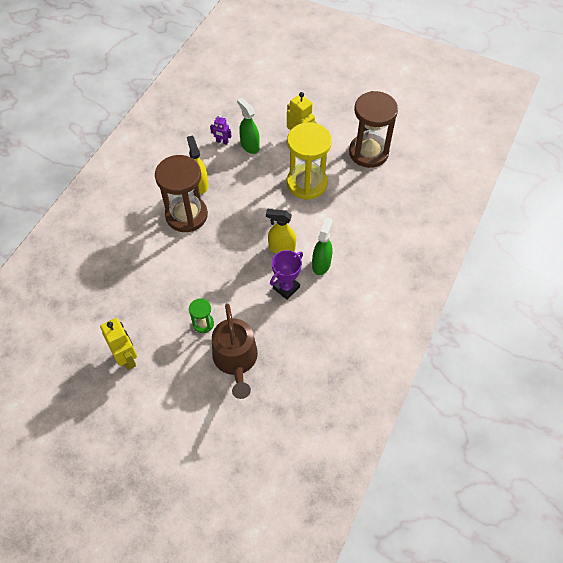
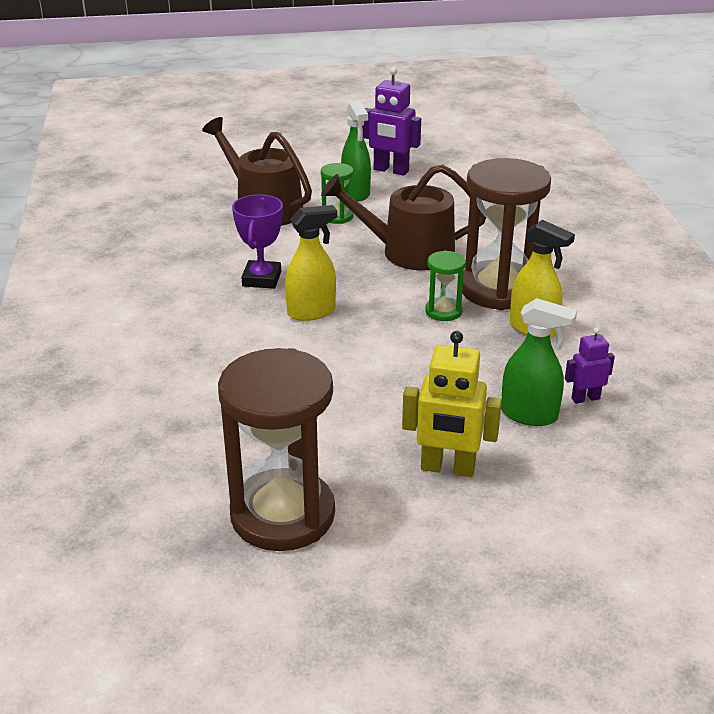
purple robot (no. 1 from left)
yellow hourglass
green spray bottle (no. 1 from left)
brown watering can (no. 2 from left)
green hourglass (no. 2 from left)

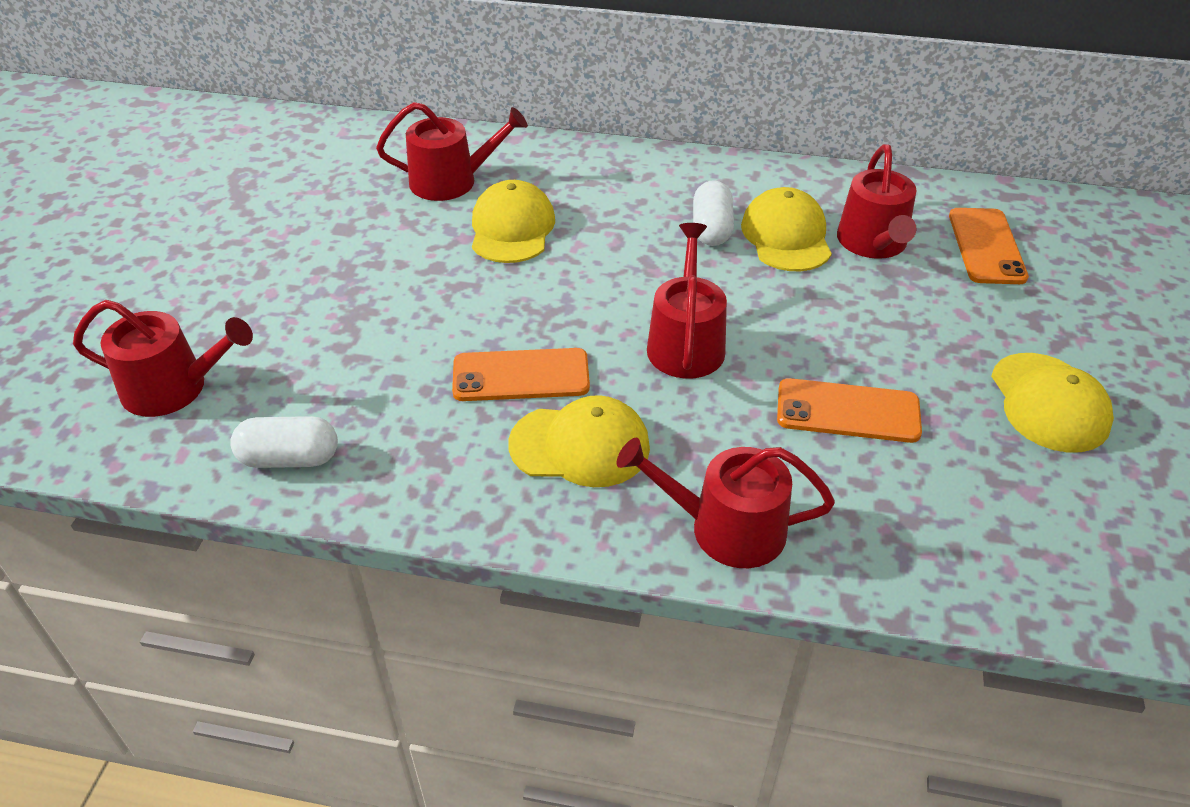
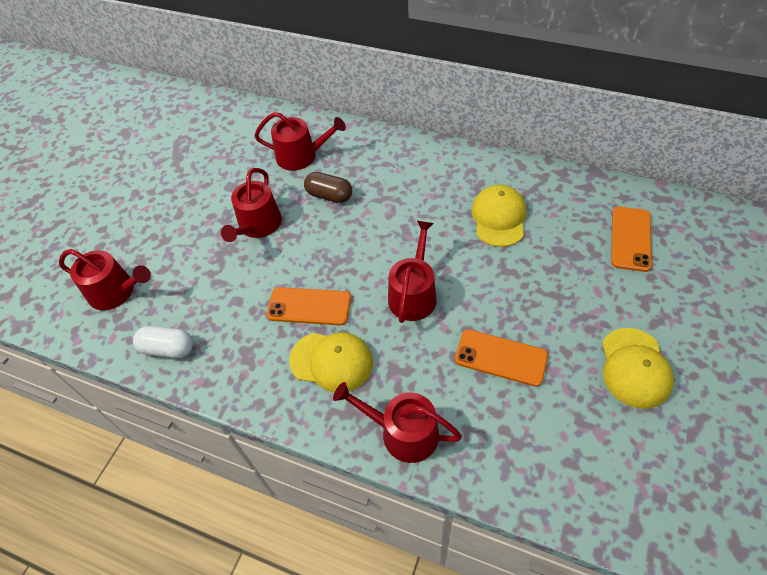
brown capsule
white capsule (no. 2 from left in the first image)
red watering can (no. 2 from left)

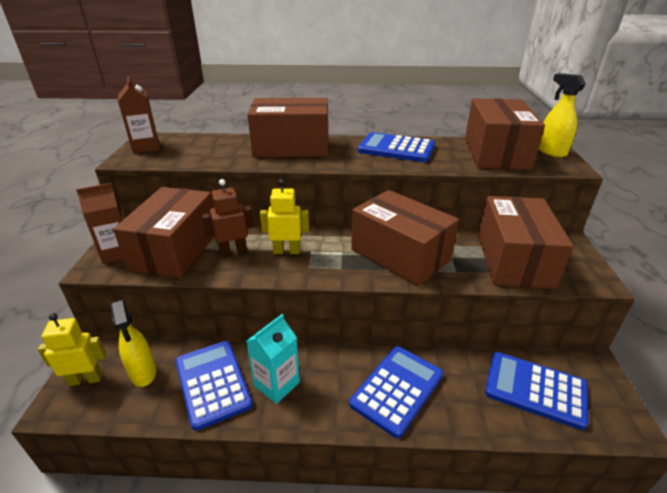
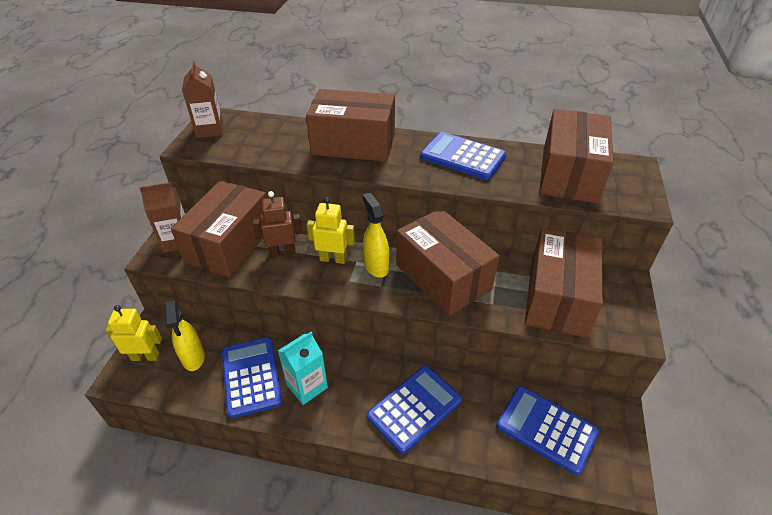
yellow spray bottle (no. 2 from left)

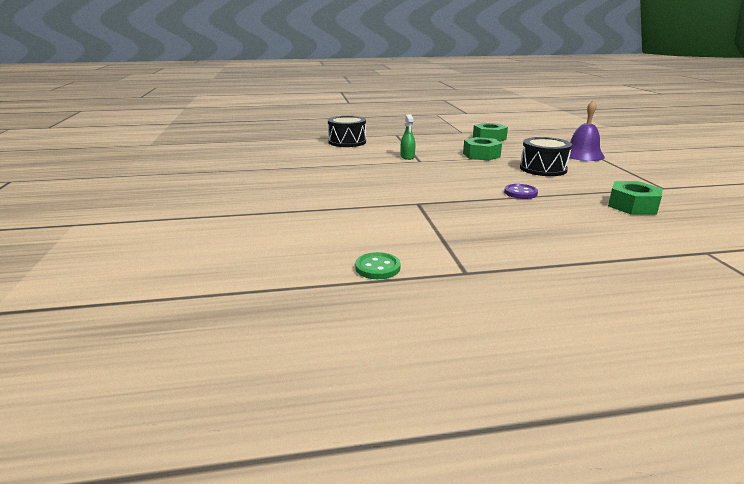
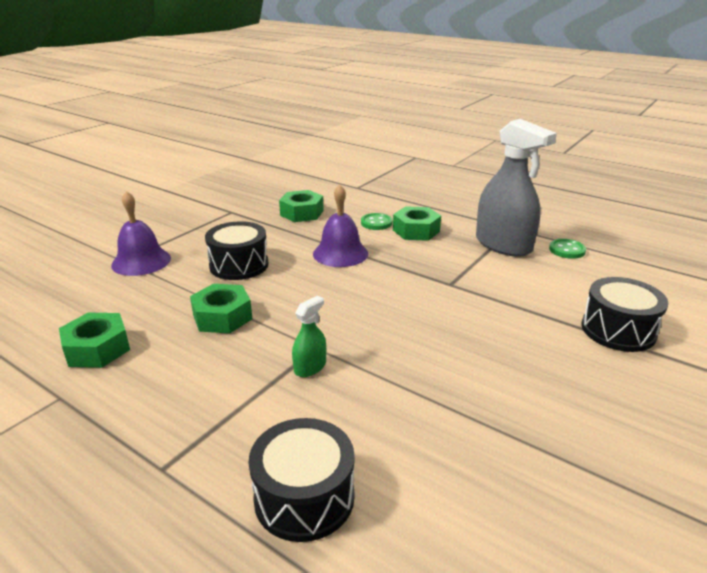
purple bell (no. 2 from left)
green button (no. 1 from left)
green nut (no. 4 from left)
grey spray bottle
black drum (no. 3 from left)

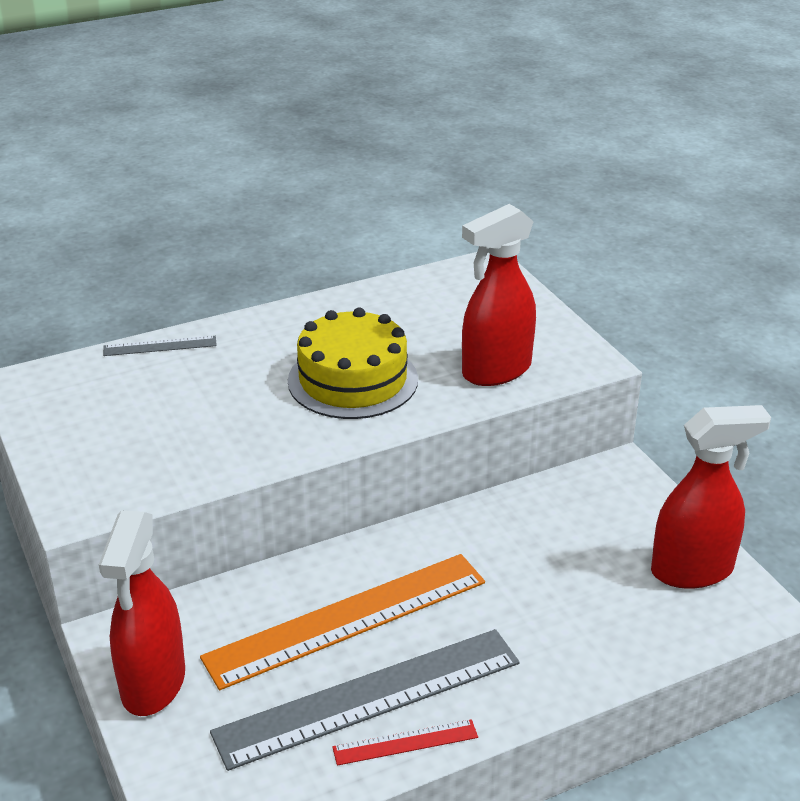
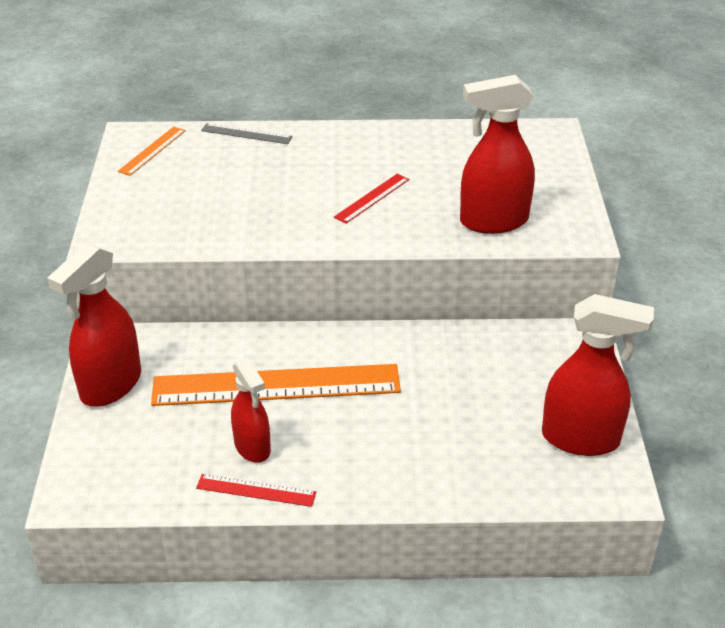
red spray bottle (no. 2 from left)
red ruler (no. 2 from left)
orange ruler (no. 1 from left)

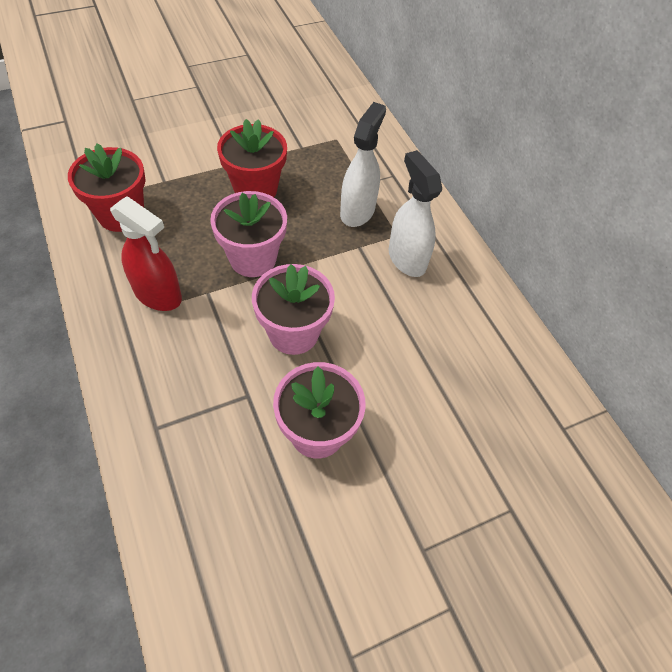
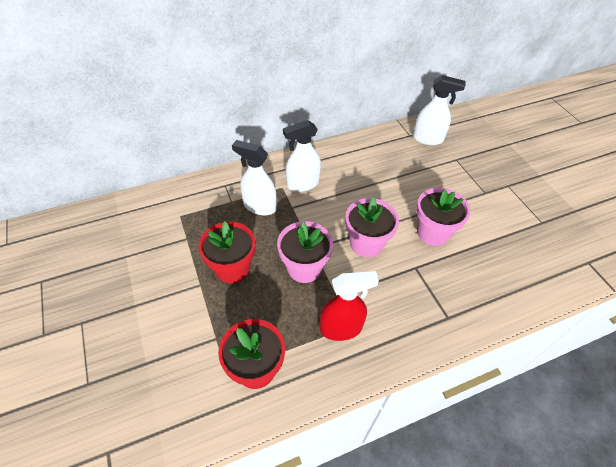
red spray bottle
white spray bottle (no. 3 from left)

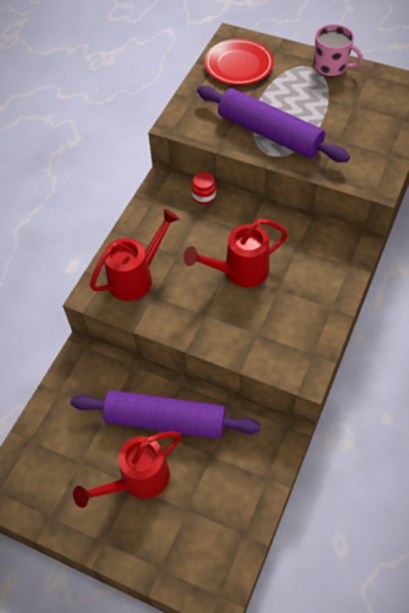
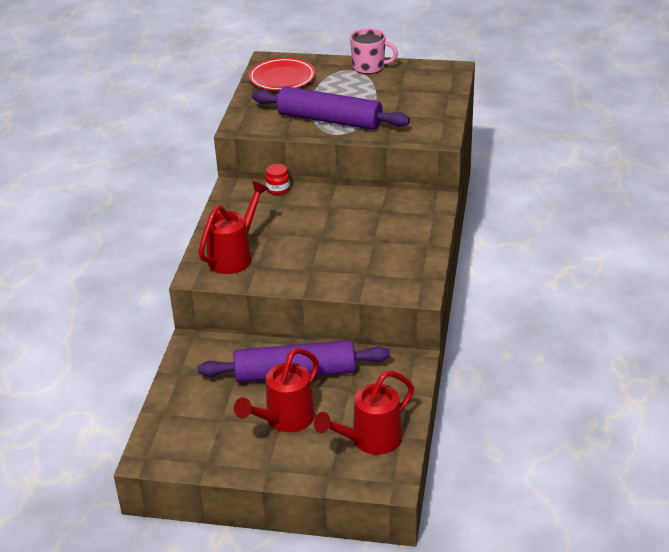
red watering can (no. 3 from left)

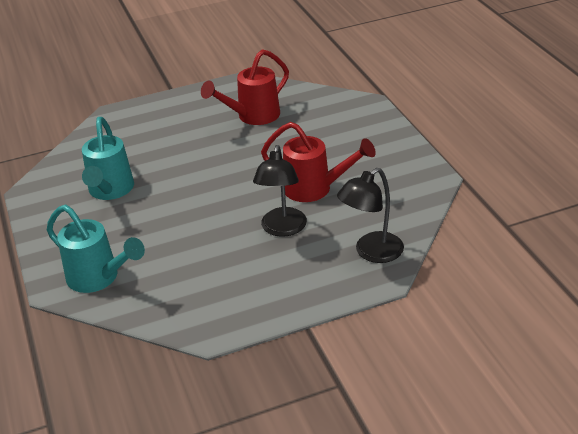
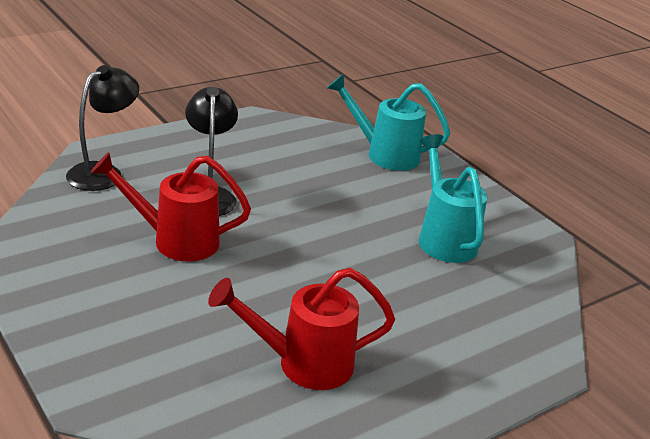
red watering can (no. 2 from left)

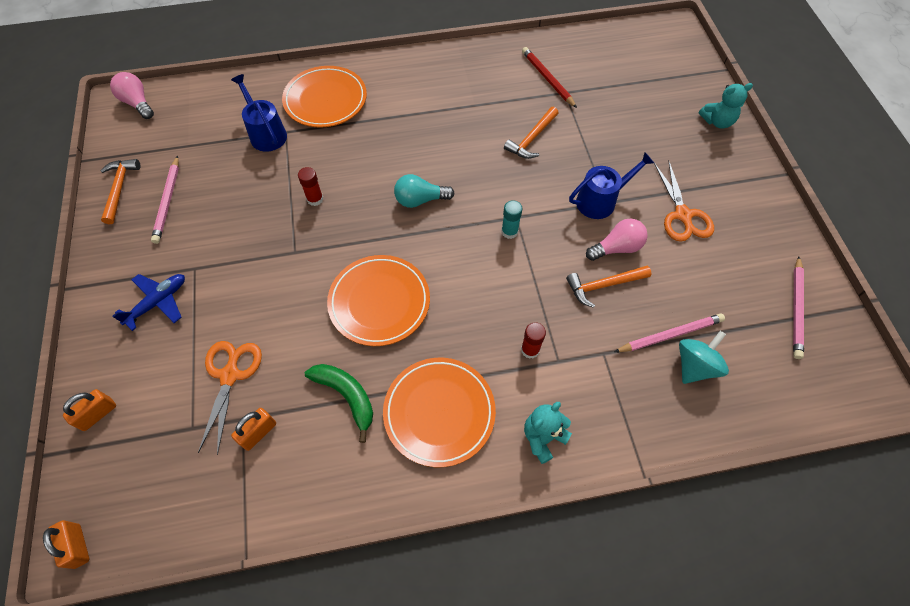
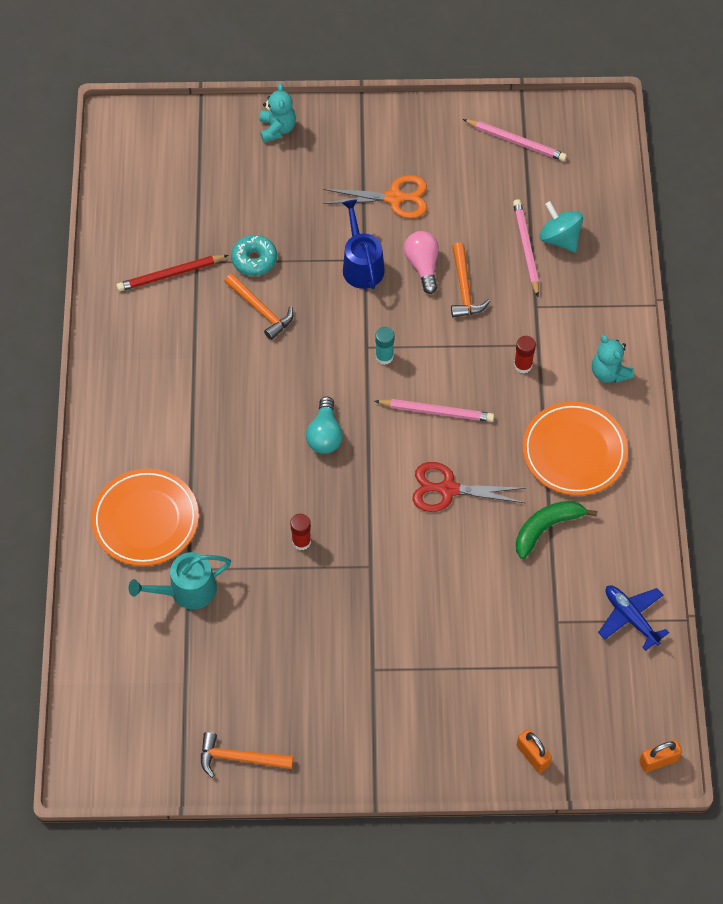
pink light bulb (no. 1 from left in the first image)
blue plane
pink pencil (no. 1 from left)
orange scissors (no. 1 from left in the first image)
turquoise watering can
orange padlock (no. 3 from left in the first image)
red scissors
turquoise donut

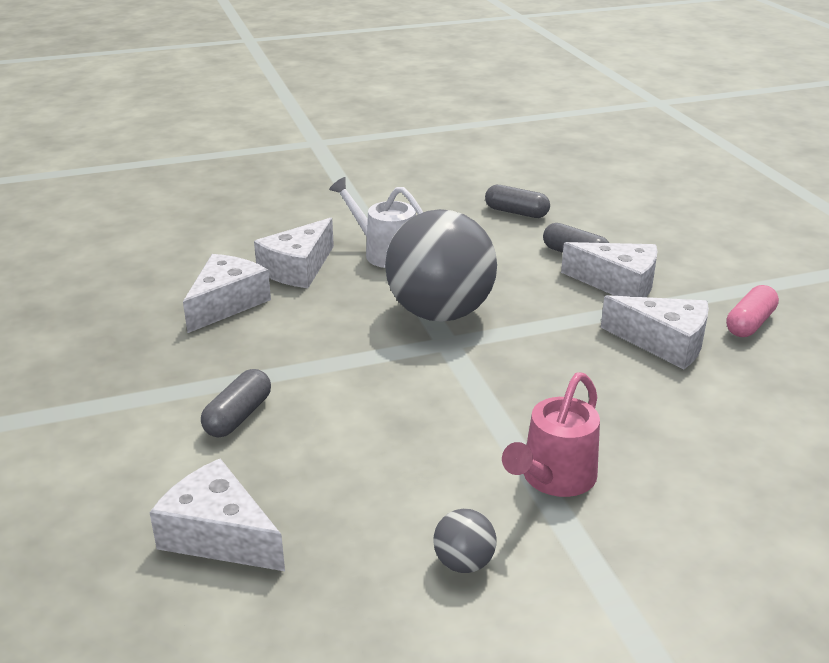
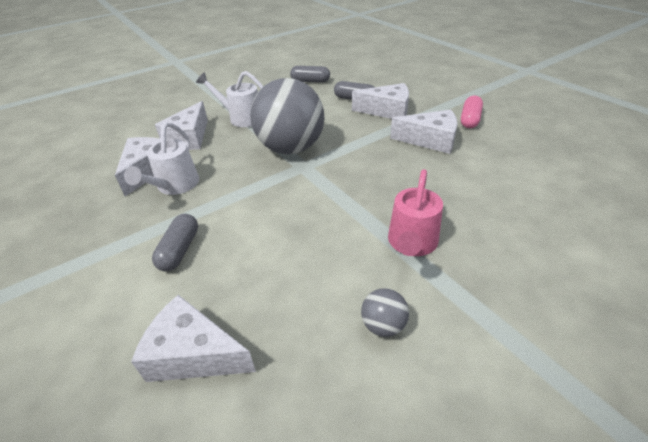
white watering can (no. 1 from left)

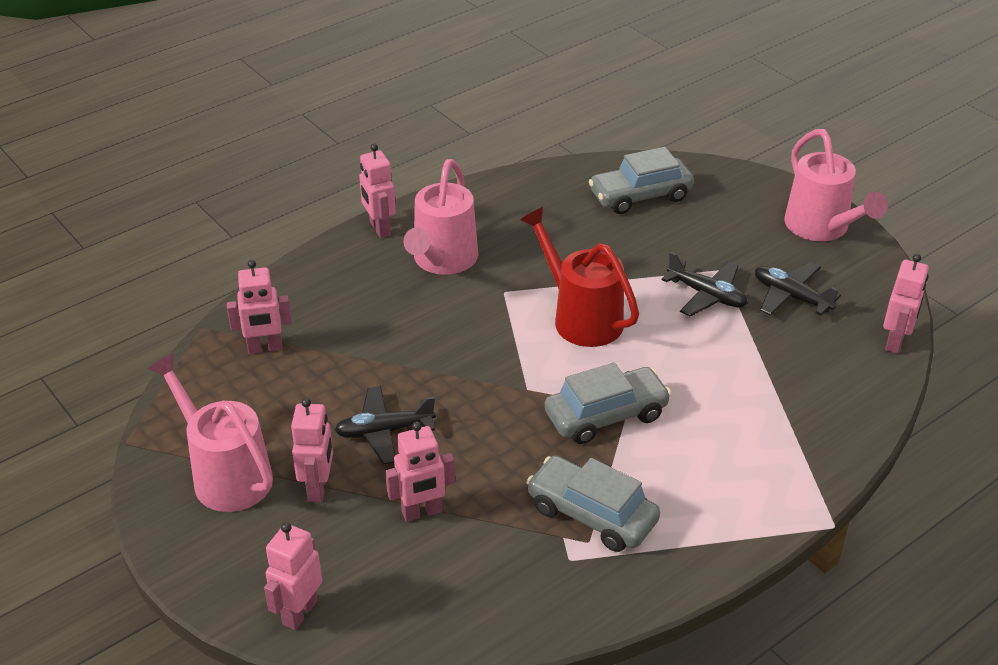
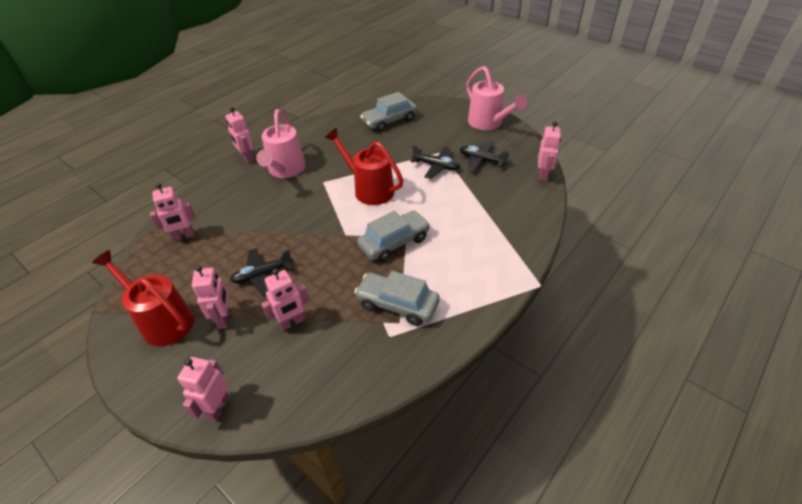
red watering can (no. 1 from left)

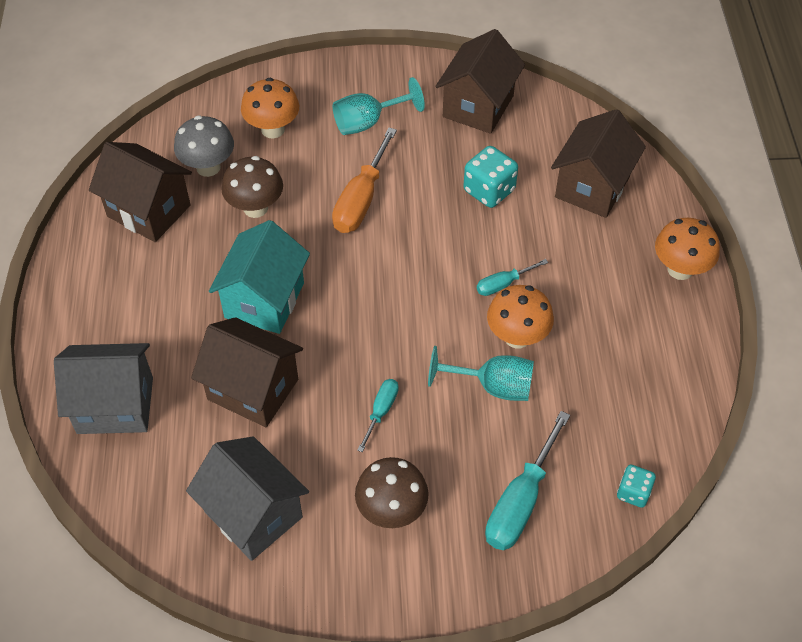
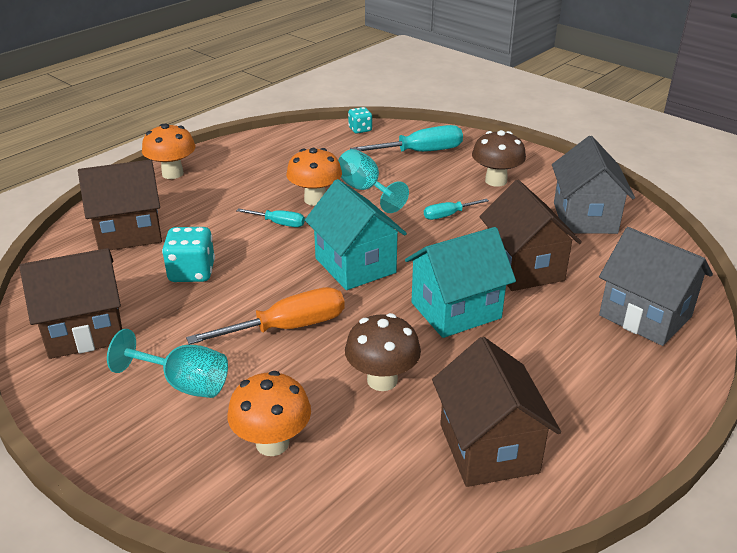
grey mushroom
turquoise house (no. 1 from left)

